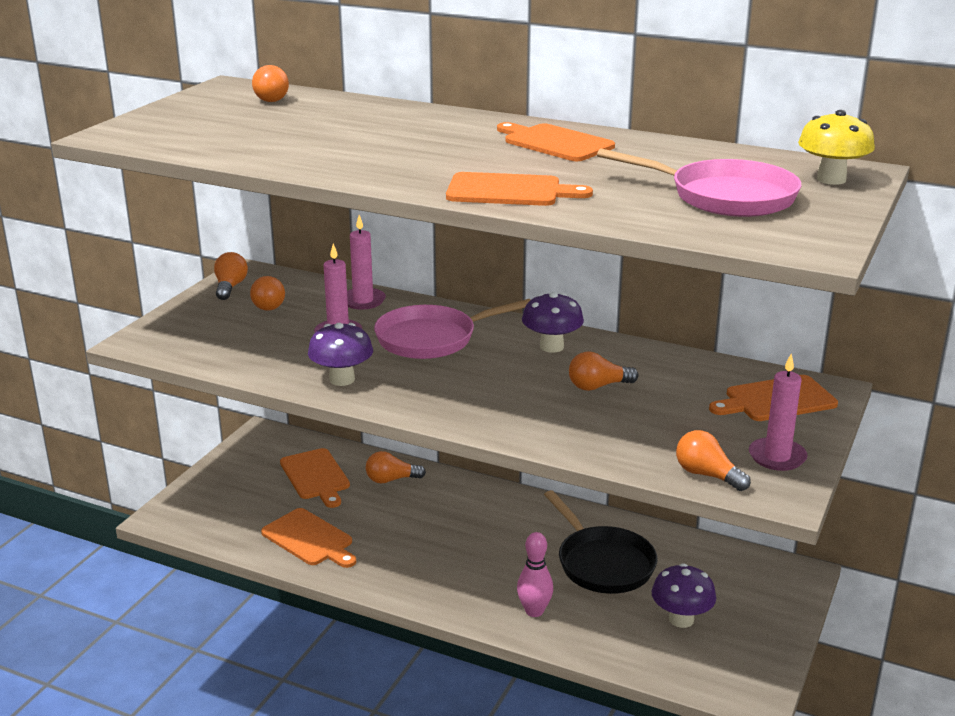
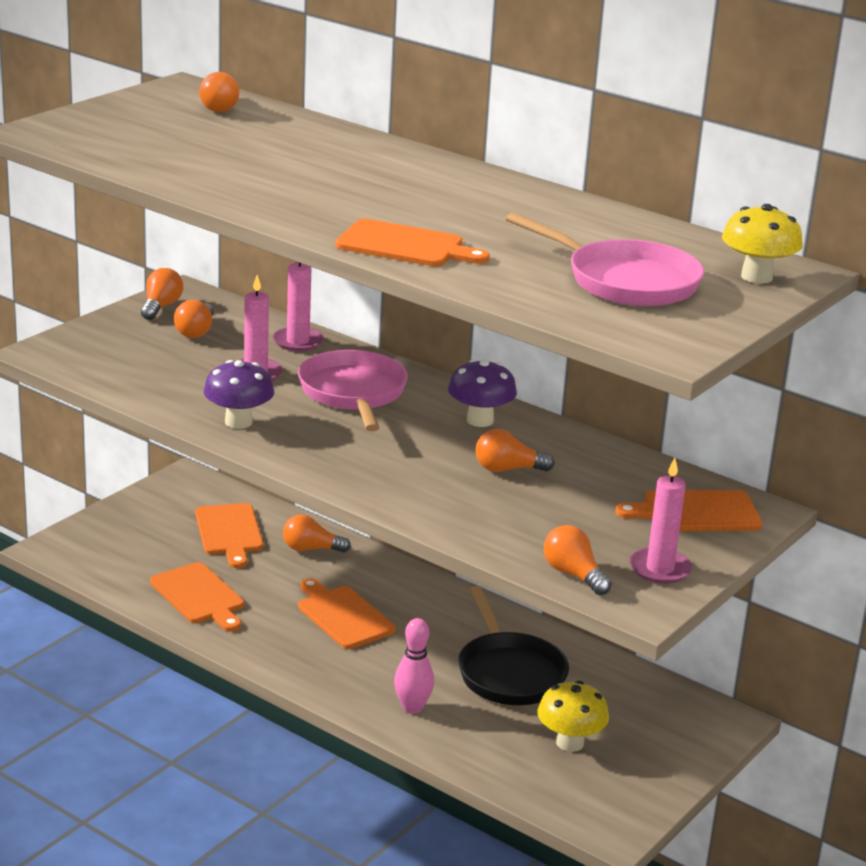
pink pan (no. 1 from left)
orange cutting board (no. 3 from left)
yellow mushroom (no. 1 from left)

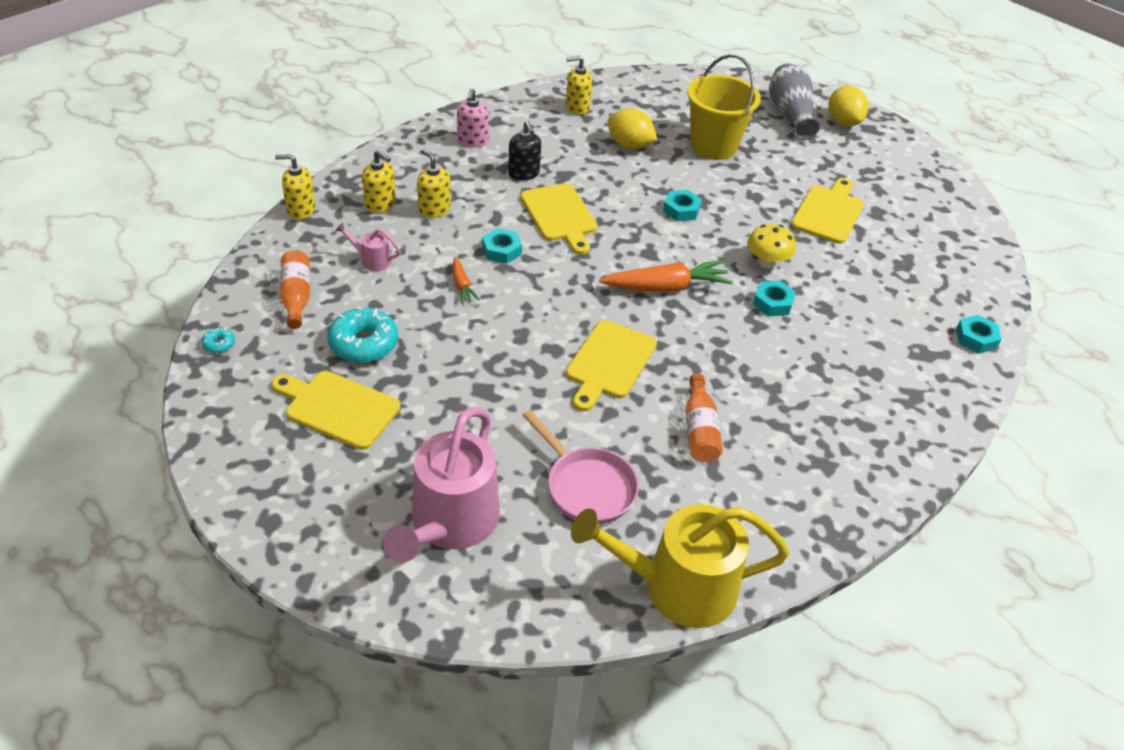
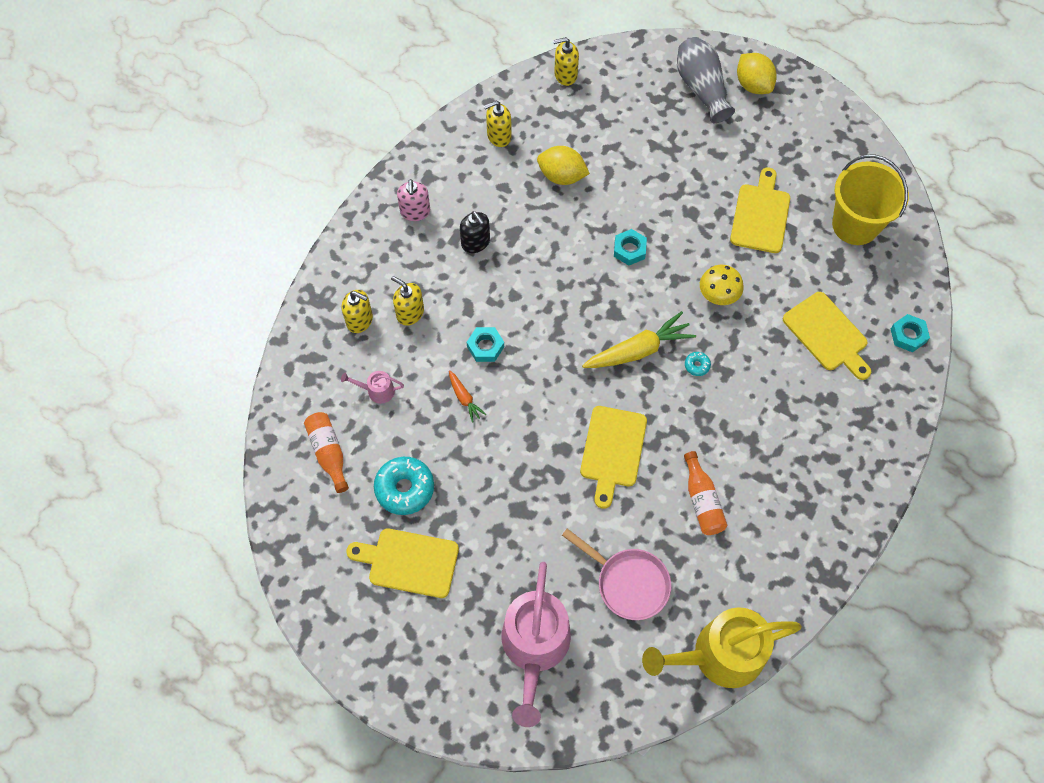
turquoise donut (no. 2 from left)
yellow soap dispenser (no. 4 from left)
yellow cutting board (no. 4 from left)
yellow carrot
yellow bucket
turquoise nut (no. 3 from left in the first image)

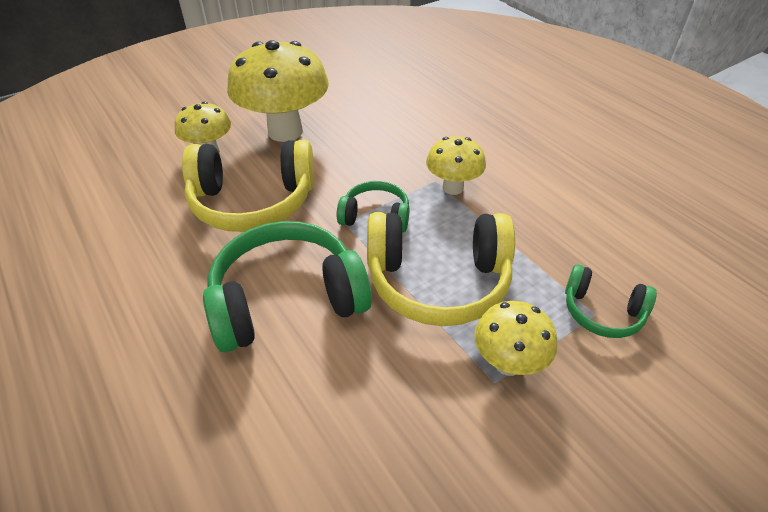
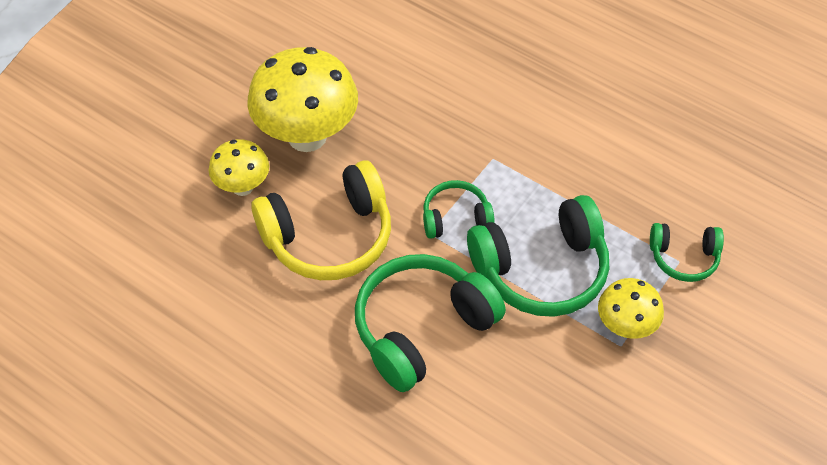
green headphones (no. 3 from left)
yellow mushroom (no. 3 from left in the first image)

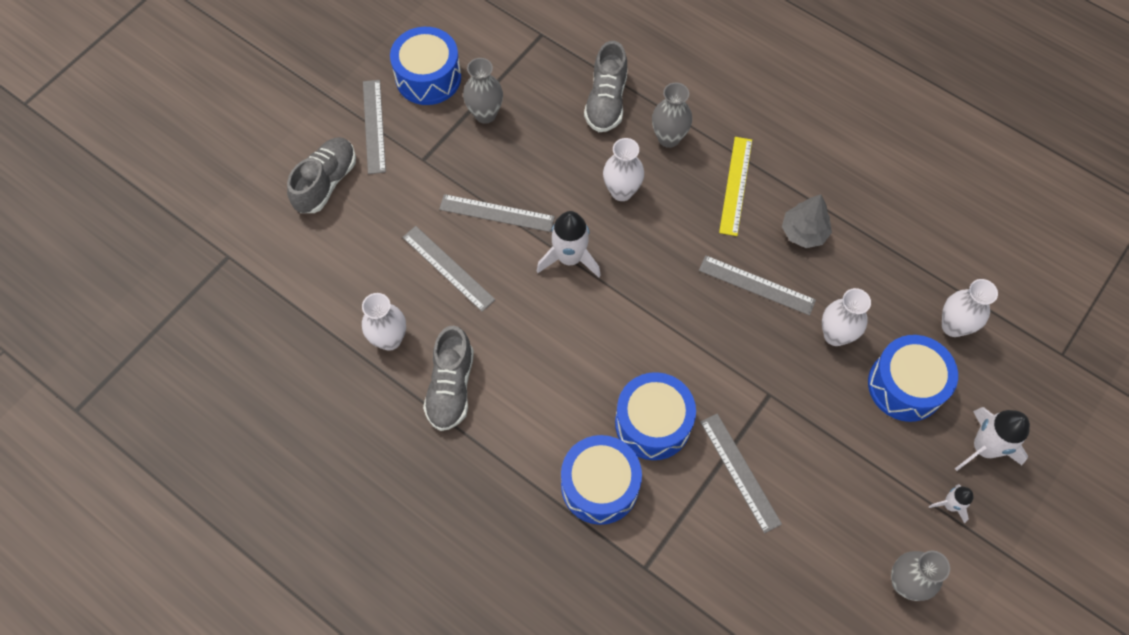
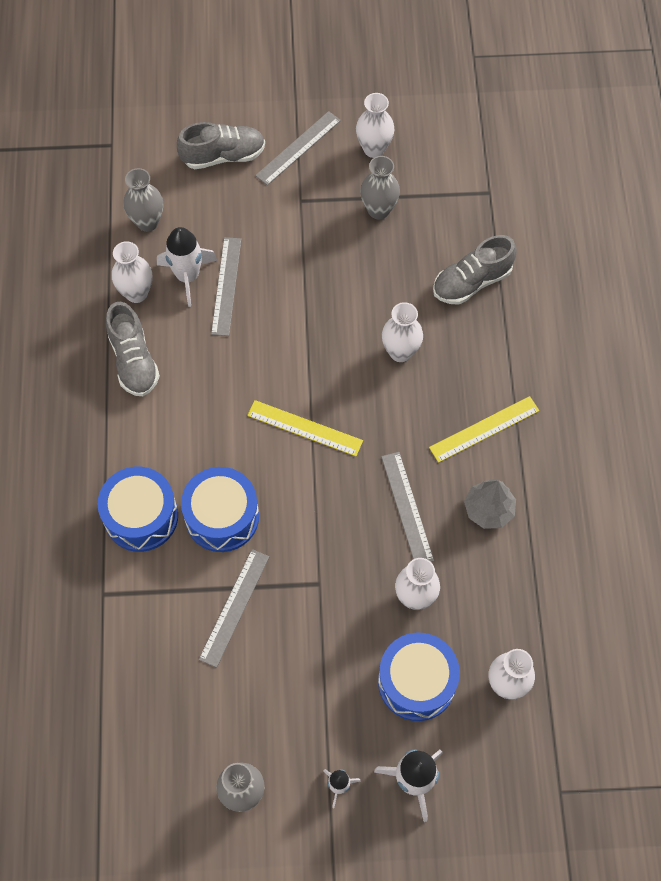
white vase (no. 2 from left)
grey shoe (no. 1 from left)
grey ruler (no. 3 from left in the first image)
white rocket (no. 1 from left)
grey vase (no. 1 from left)
yellow ruler (no. 1 from left)

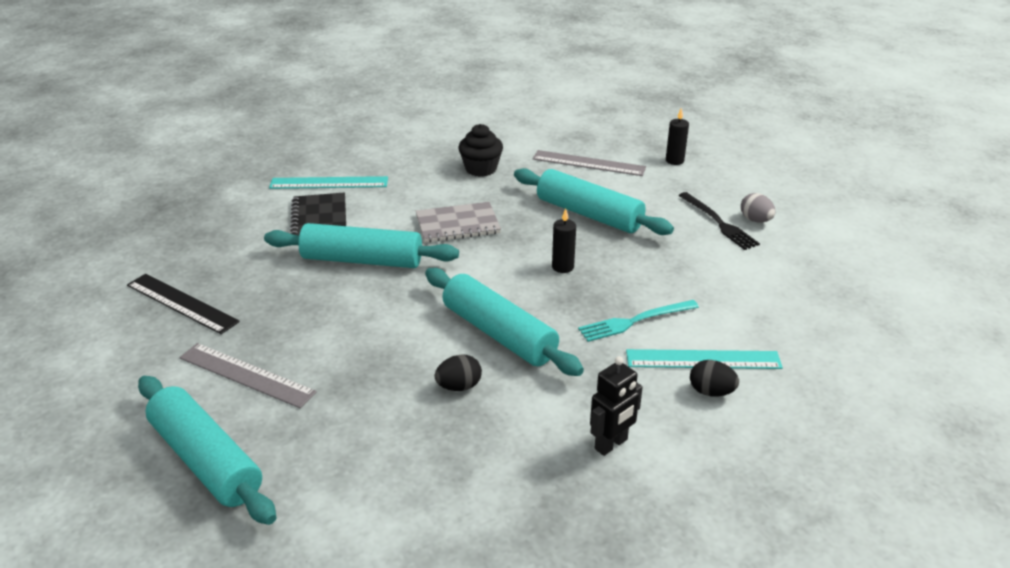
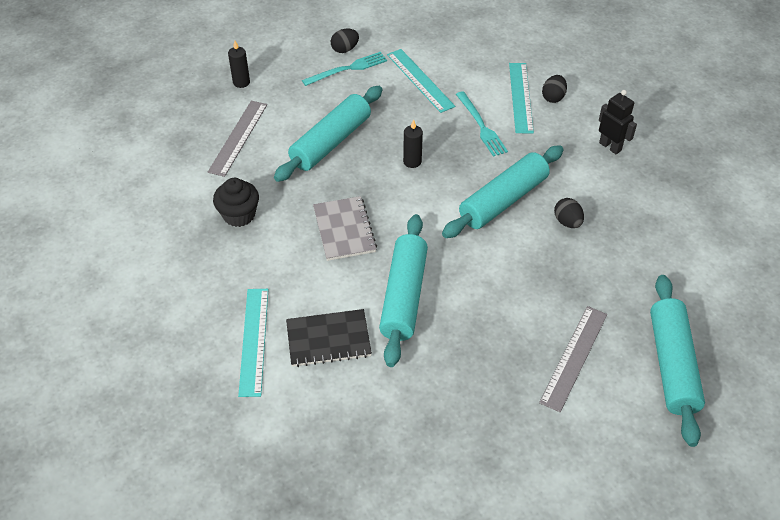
black ruler
turquoise rolling pin (no. 4 from left)
turquoise fork (no. 1 from left)
black egg (no. 1 from left)
turquoise ruler (no. 2 from left)

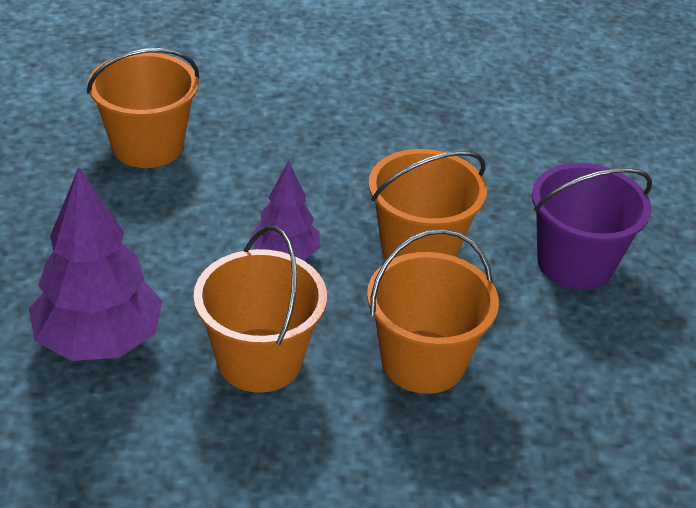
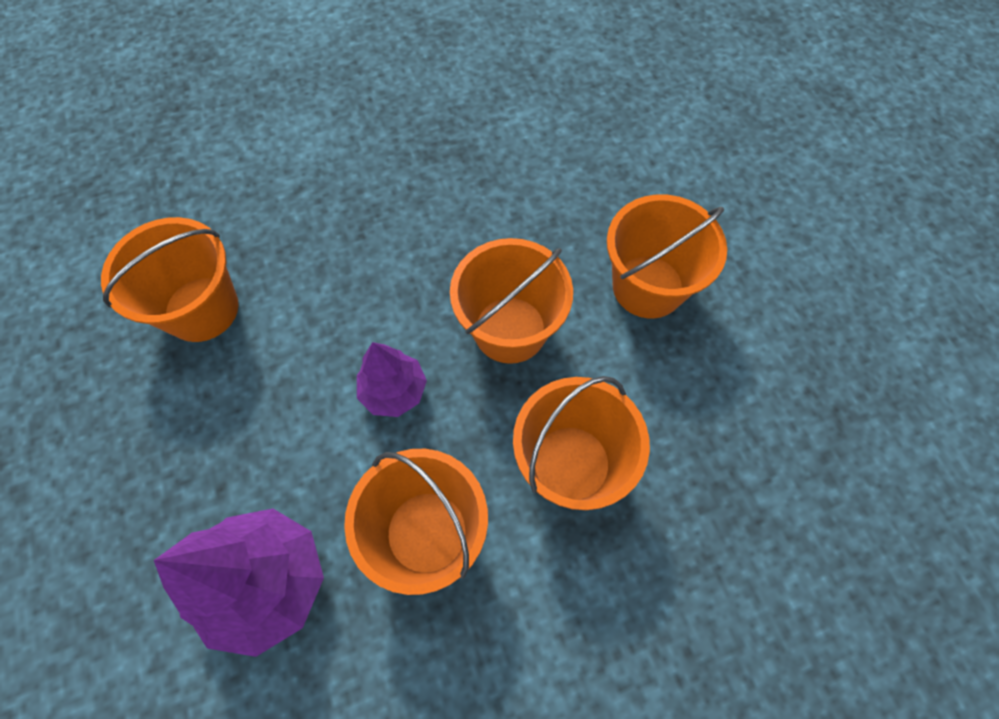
orange bucket (no. 5 from left)

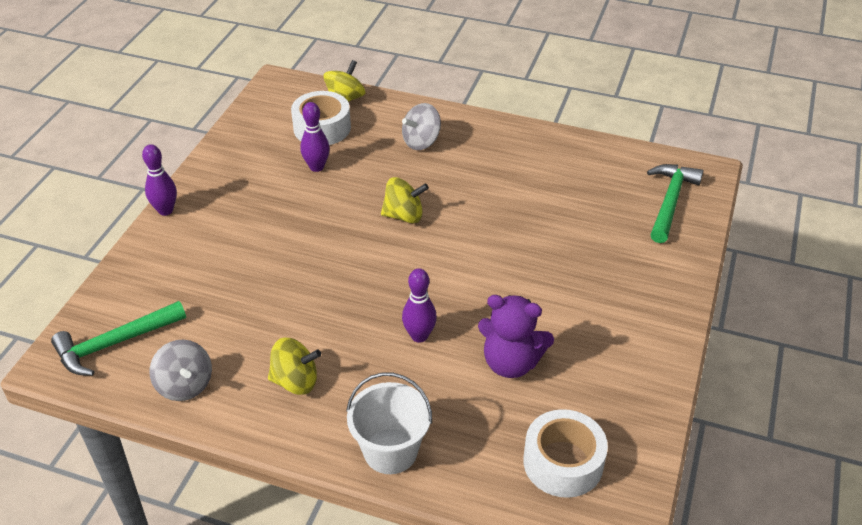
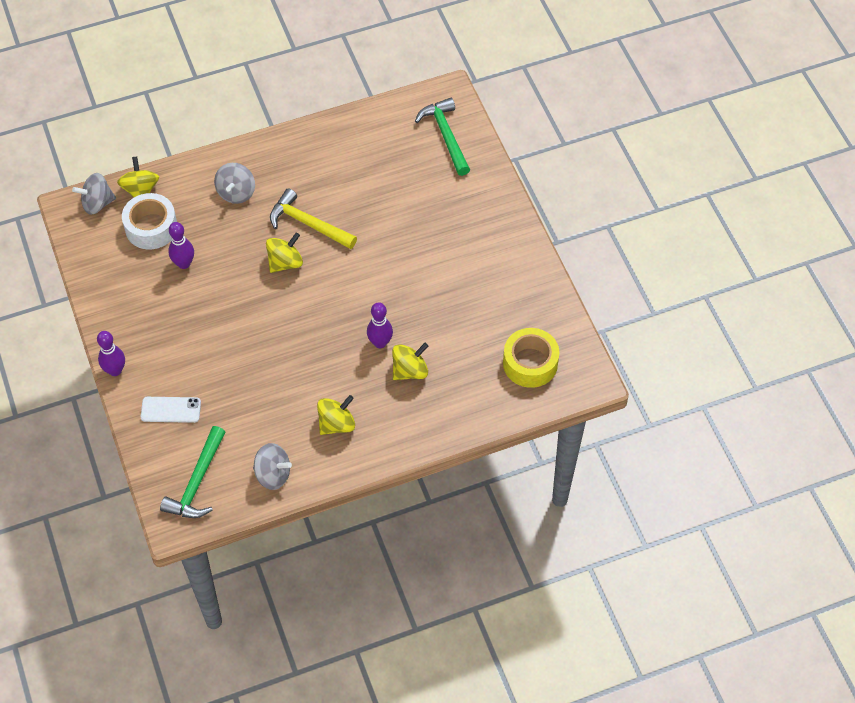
white bucket
purple teddy bear
yellow tape
grey spinning top (no. 1 from left)
white phone
yellow hammer
yellow spinning top (no. 4 from left)

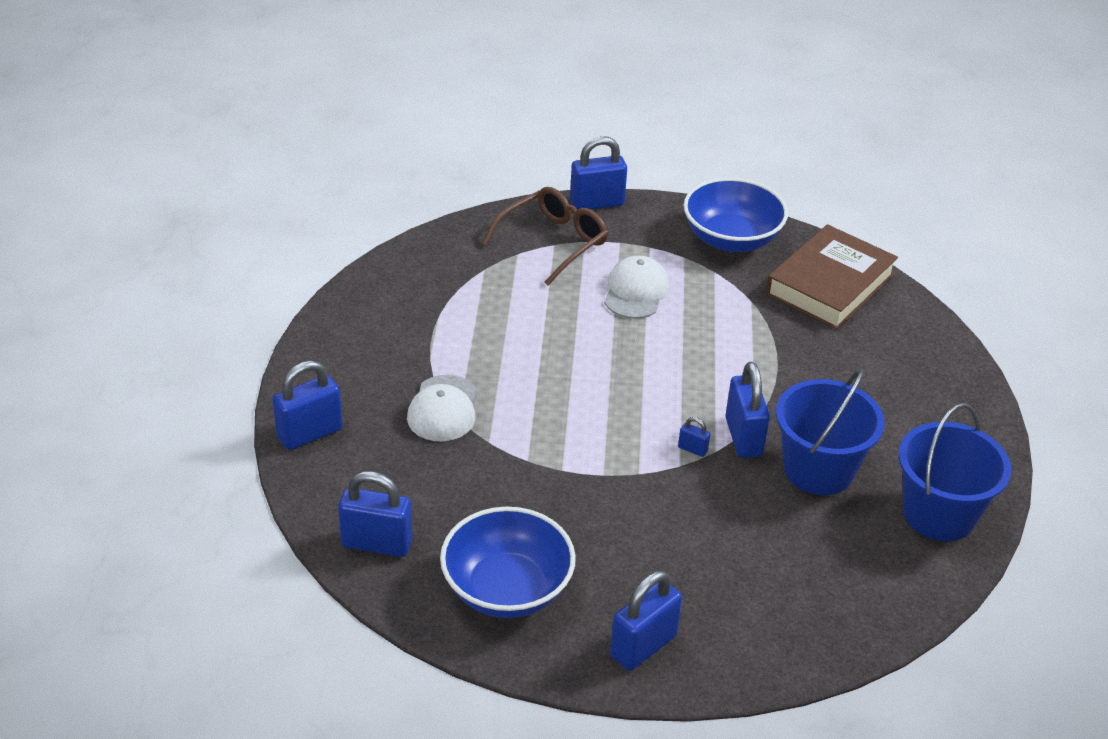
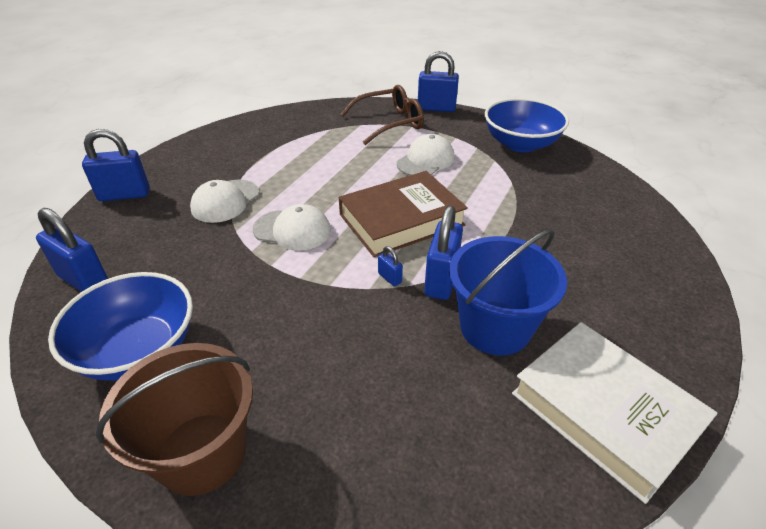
brown bucket
brown book
white book
white cap (no. 2 from left)

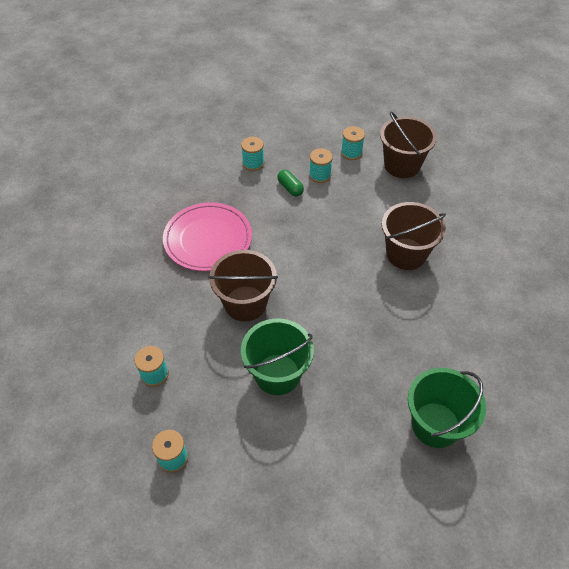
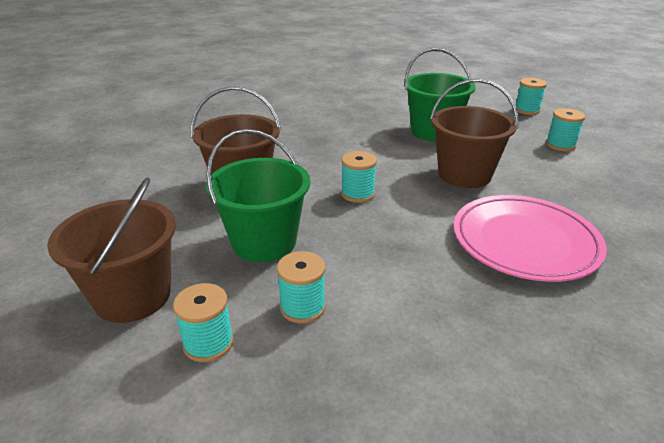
turquoise spool (no. 3 from left)
green capsule
green bucket (no. 1 from left)

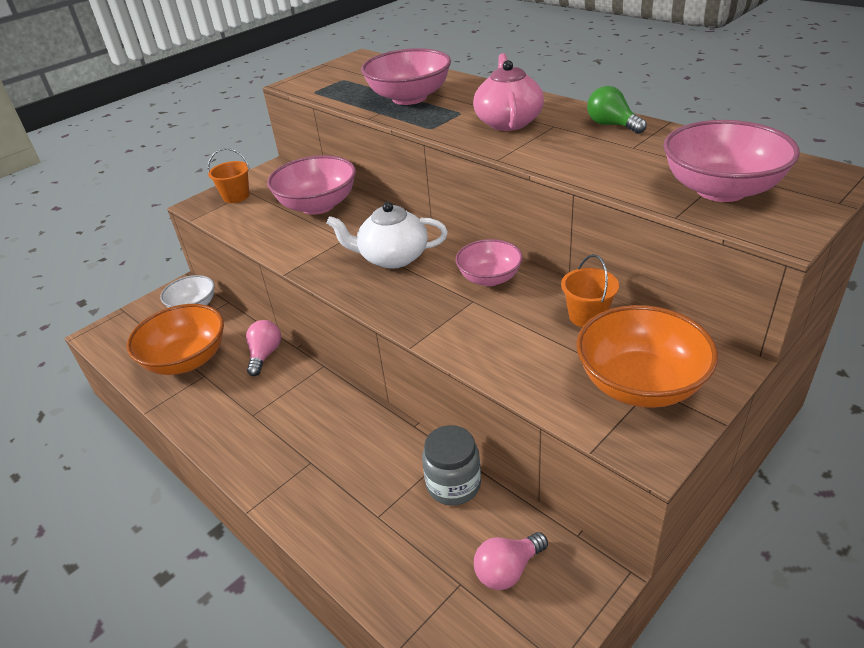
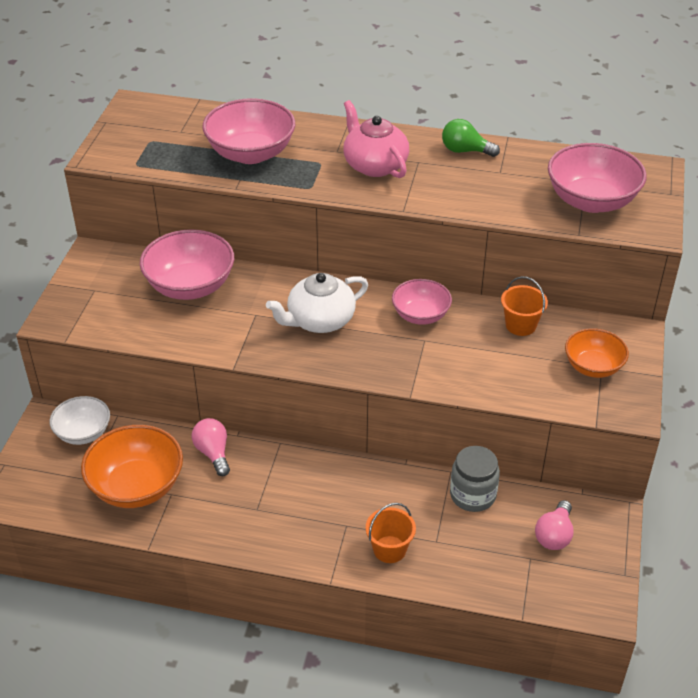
orange bucket (no. 1 from left)
orange bowl (no. 2 from left)

